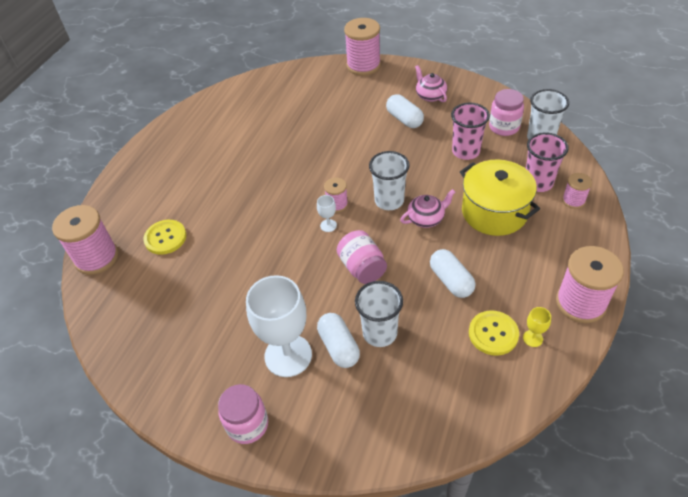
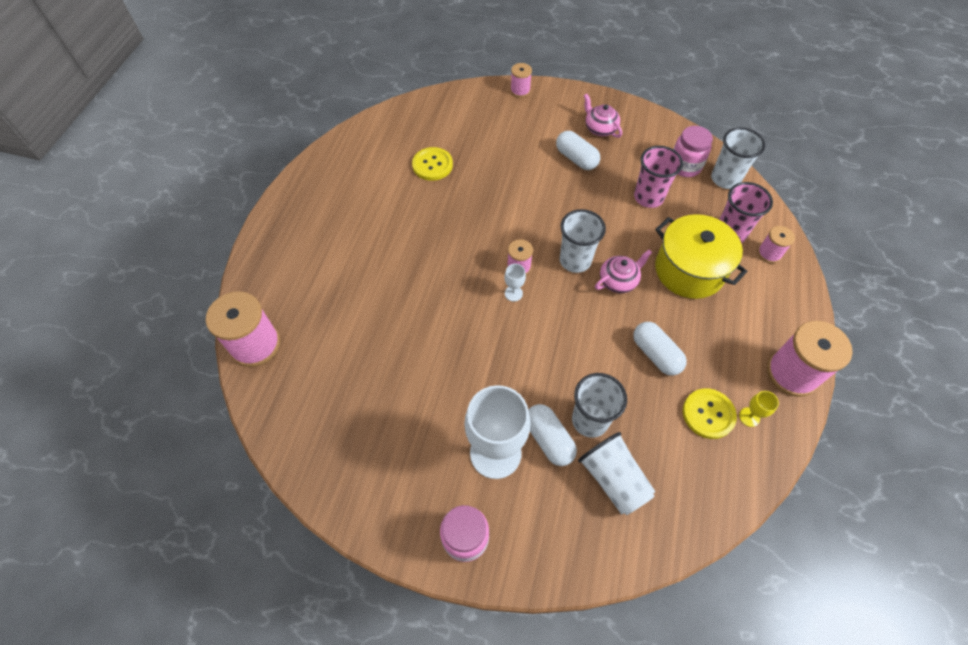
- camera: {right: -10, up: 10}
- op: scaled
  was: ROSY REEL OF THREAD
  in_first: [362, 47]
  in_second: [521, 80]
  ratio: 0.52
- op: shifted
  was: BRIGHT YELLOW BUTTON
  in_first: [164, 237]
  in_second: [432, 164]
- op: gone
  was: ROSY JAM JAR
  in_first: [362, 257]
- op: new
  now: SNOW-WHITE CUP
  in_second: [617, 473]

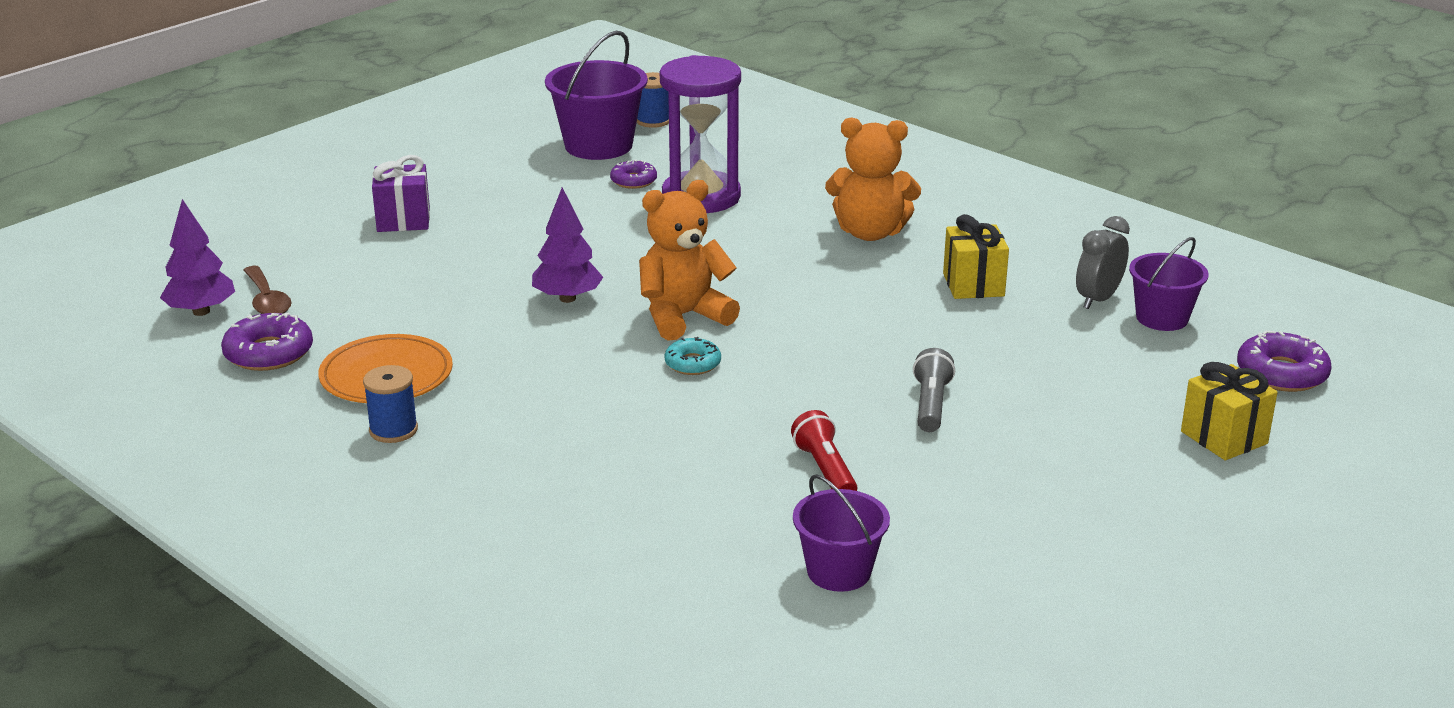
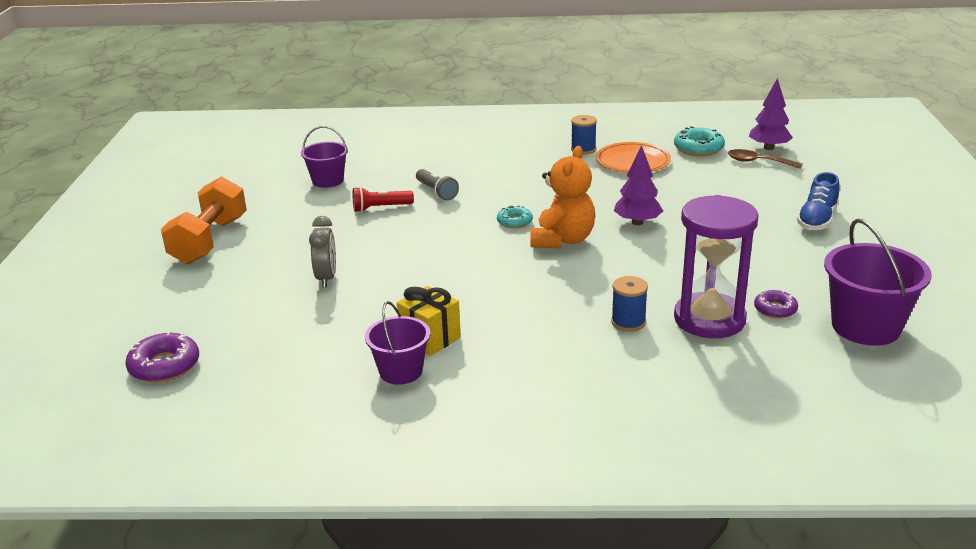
- camera: {right: 140, up: 0}
- op: shifted
  was: BLUE REEL OF THREAD
  in_first: [653, 100]
  in_second: [629, 304]
- op: gone
  was: BRIGHT ORANGE TEDDY
  in_first: [873, 179]
- op: swapped
  was: PURPLE GIFT
  now: BLUE SNEAKER
  in_first: [401, 193]
  in_second: [818, 201]
- op: shifted
  was: GRAY ALARM CLOCK
  in_first: [1103, 262]
  in_second: [322, 251]
- op: shifted
  was: PURPLE PAIL
  in_first: [1169, 284]
  in_second: [397, 343]
- op: repainted
  was: PURPLE DONUT
  now: TEAL DONUT
  in_first: [267, 342]
  in_second: [699, 141]
- op: shifted
  was: GRAY FLASHLIGHT
  in_first: [934, 390]
  in_second: [437, 184]
- op: gone
  was: BRIGHT YELLOW GIFT
  in_first: [1229, 411]
- op: rotated
  was: RED FLASHLIGHT
  in_first: [824, 450]
  in_second: [383, 199]
  clockwise: 135
- op: new
  now: BRIGHT ORANGE FREE WEIGHT
  in_second: [204, 220]

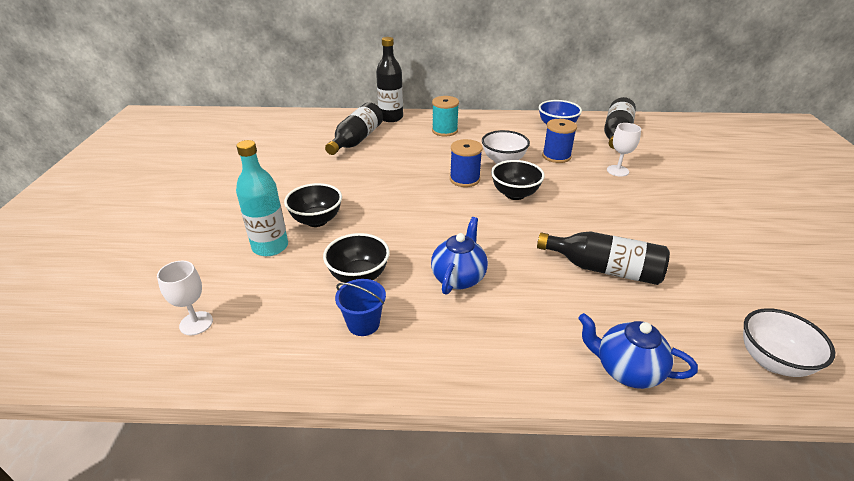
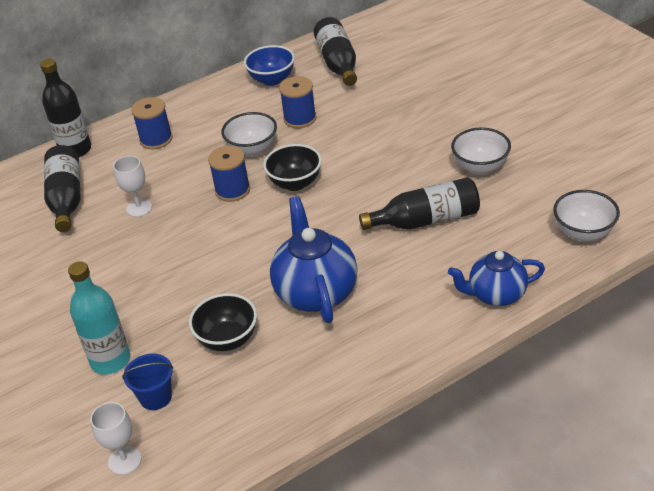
- camera: {right: -30, up: 5}
- op: repainted
  was: TEAL REEL OF THREAD
  now: BLUE REEL OF THREAD
  in_first: [445, 116]
  in_second: [152, 123]
- op: shifted
  was: SNOW-WHITE GOBLET
  in_first: [624, 150]
  in_second: [132, 186]
- op: gone
  was: BLACK DEEP DISH
  in_first: [313, 205]
- op: scaled
  was: BLUE TEAPOT
  in_first: [459, 256]
  in_second: [314, 259]
  ratio: 1.53
- op: shifted
  was: BLUE PAIL
  in_first: [360, 307]
  in_second: [147, 382]
- op: new
  now: SNOW-WHITE DEEP DISH
  in_second: [481, 151]

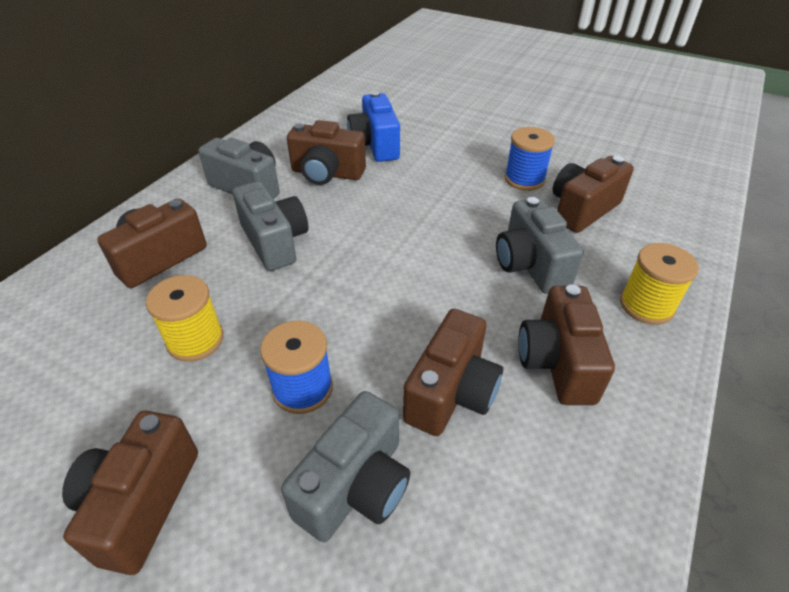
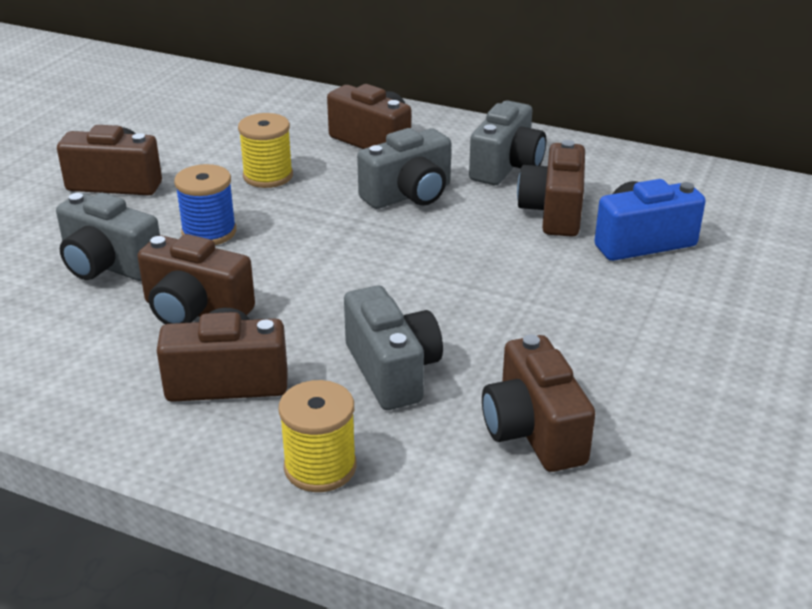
- camera: {right: 85, up: -10}
- op: gone
  was: BLUE REEL OF THREAD
  in_first: [529, 159]
- op: rotated
  was: DARK BROWN CAMERA
  in_first: [593, 194]
  in_second: [538, 403]
  clockwise: -150
- op: rotated
  was: GRAY CAMERA
  in_first: [540, 245]
  in_second: [393, 348]
  clockwise: 90

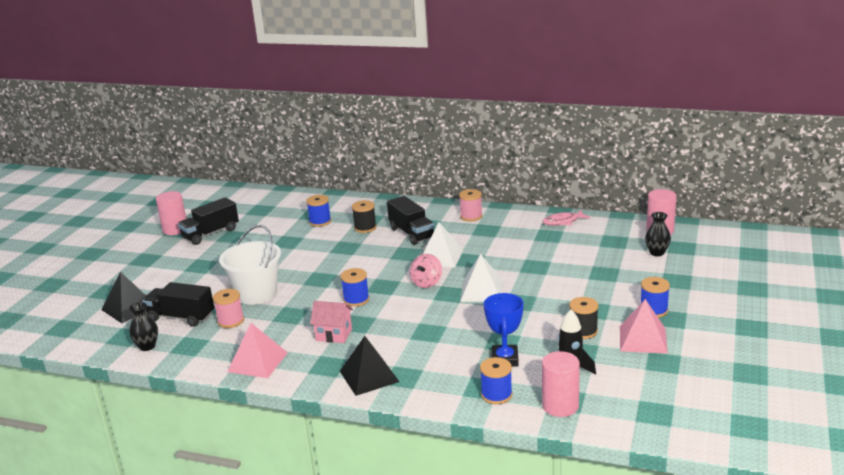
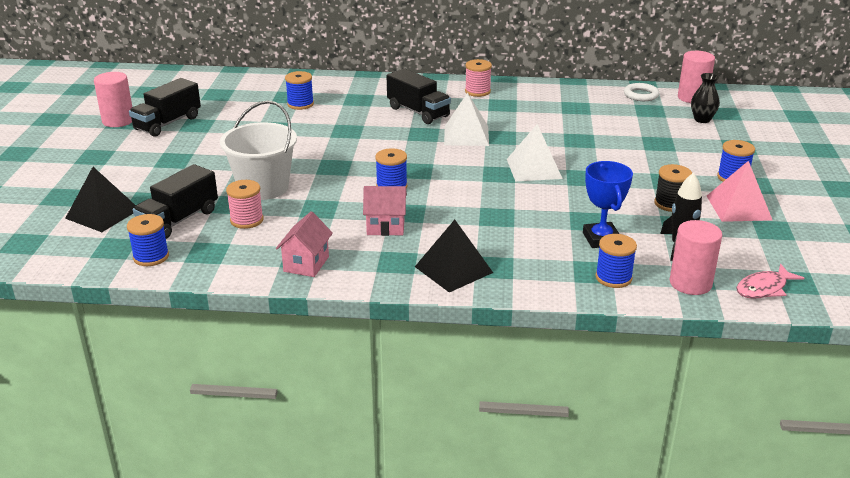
- camera: {right: -15, up: 5}
- op: gone
  was: BLACK REEL OF THREAD
  in_first: [364, 216]
- op: shifted
  was: ROSY TOY FISH
  in_first: [566, 218]
  in_second: [770, 281]
- op: gone
  was: ROSY WHIRLIGIG
  in_first: [426, 271]
- op: rotated
  was: BLACK LORRY
  in_first: [178, 304]
  in_second: [175, 201]
  clockwise: -60
- op: swapped
  was: BLACK TALL VASE
  now: BLUE REEL OF THREAD
  in_first: [143, 326]
  in_second: [148, 240]
- op: swapped
  was: ROSY SOLID PYRAMID
  now: ROSY COTTAGE
  in_first: [257, 350]
  in_second: [304, 244]
- op: new
  now: SNOW-WHITE RING
  in_second: [642, 92]

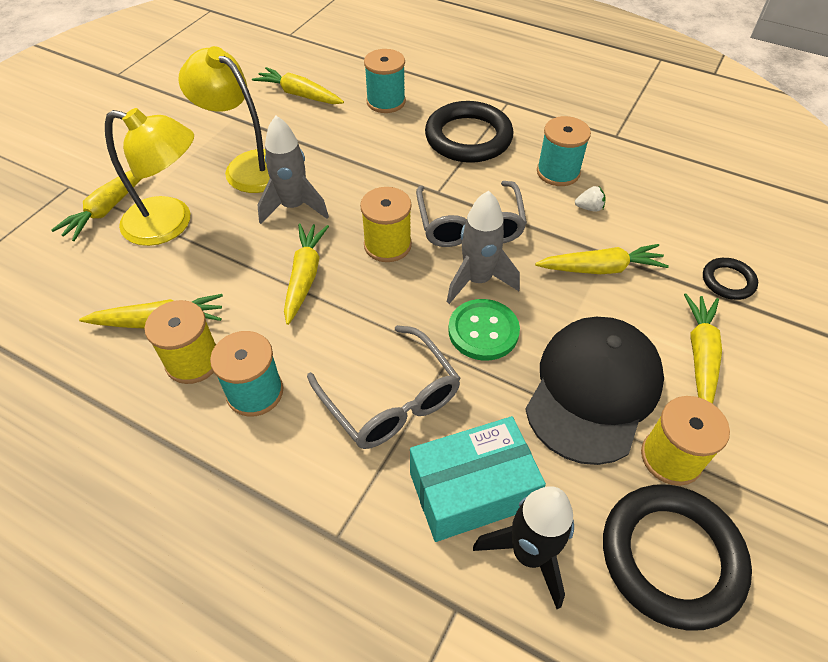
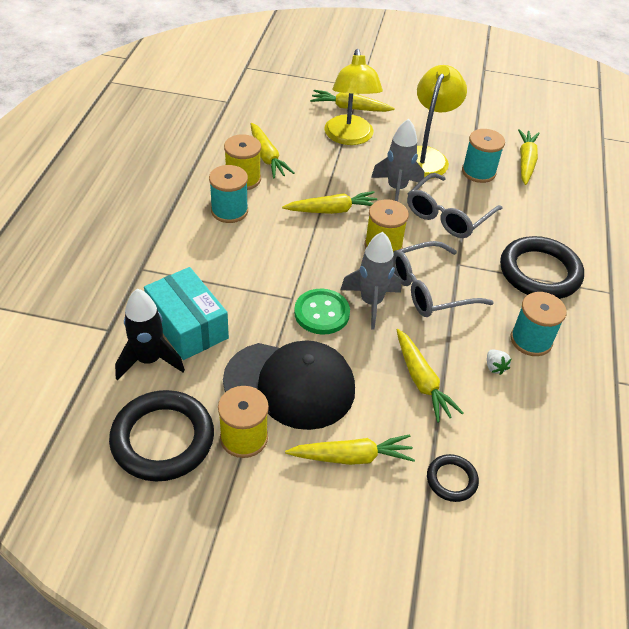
- camera: {right: 70, up: -5}
- op: shifted
  was: TEAL REEL OF THREAD
  in_first: [385, 81]
  in_second: [483, 156]
- op: shifted
  was: GRAY GLASSES
  in_first: [384, 387]
  in_second: [455, 205]

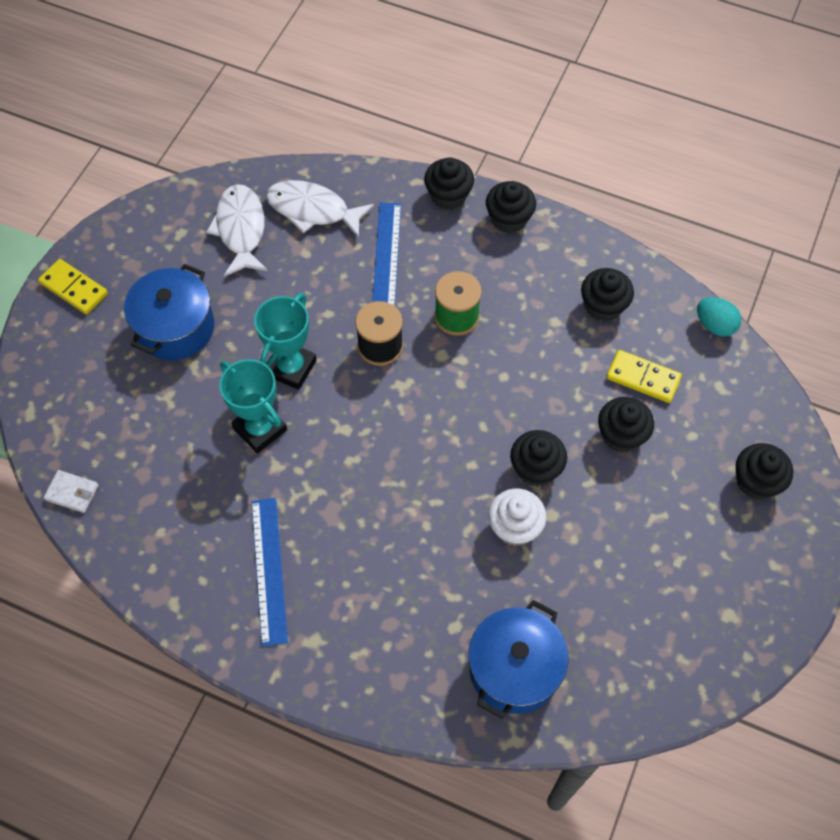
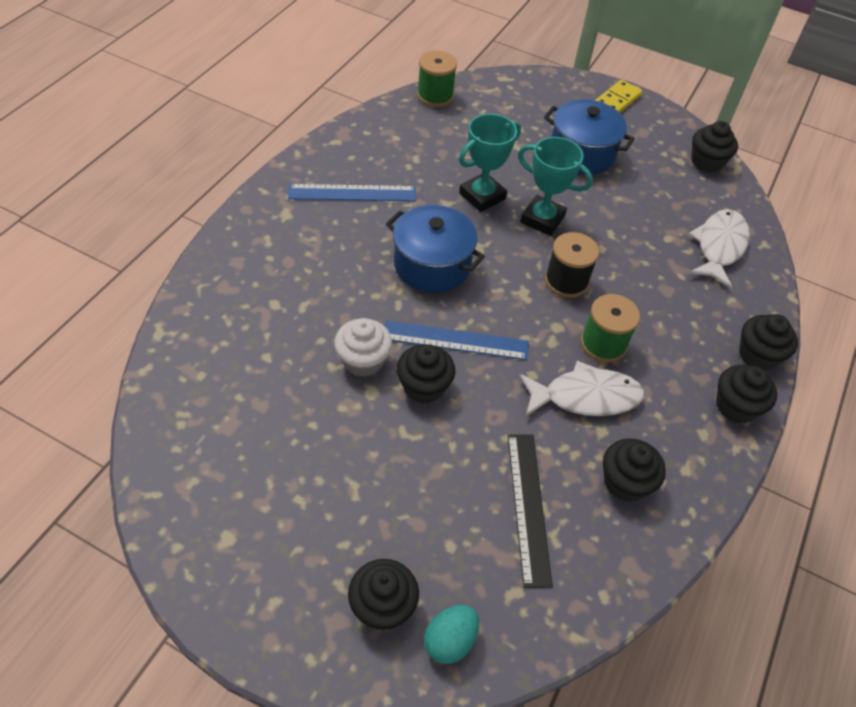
- camera: {right: 90, up: -10}
- op: shifted
  was: SNOW-WHITE TOY FISH
  in_first: [237, 230]
  in_second: [581, 388]
- op: shifted
  was: BLUE STRAIGHTEDGE
  in_first: [386, 254]
  in_second: [457, 340]
- op: shifted
  was: TEAL EGG SHAPE
  in_first: [719, 316]
  in_second: [451, 634]
- op: swapped
  was: BRIGHT YELLOW DOMINO TILE
  now: BLACK STRAIGHTEDGE
  in_first: [644, 376]
  in_second: [530, 511]
- op: shifted
  was: BLACK MUFFIN
  in_first: [626, 425]
  in_second: [714, 147]
- op: swapped
  was: SNOW-WHITE WALLET
  now: LEAF-GREEN REEL OF THREAD
  in_first: [70, 491]
  in_second: [437, 79]
- op: shifted
  was: BLUE COOKING POT
  in_first: [518, 659]
  in_second: [435, 249]

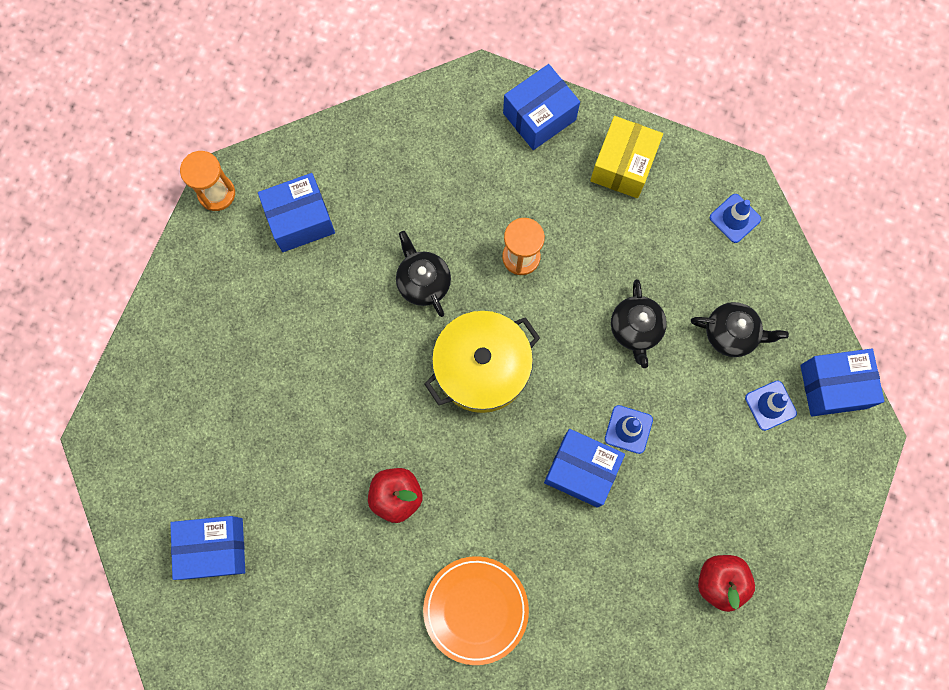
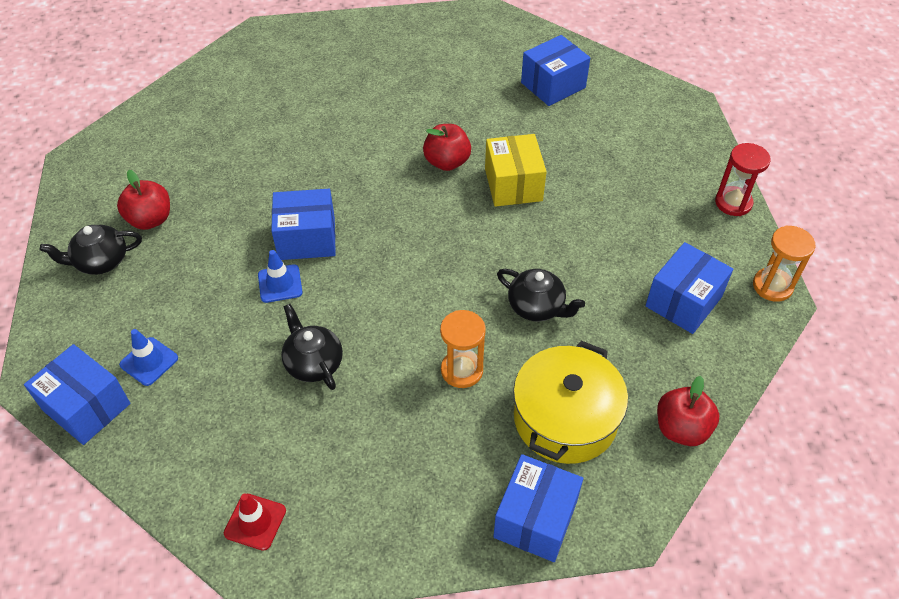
- camera: {right: 150, up: -25}
- op: shifted
  was: BRIGHT YELLOW PACKAGE
  in_first: [626, 157]
  in_second: [516, 170]
- op: repainted
  was: BLUE ROAD CONE
  now: RED ROAD CONE
  in_first: [735, 218]
  in_second: [255, 522]
- op: shifted
  was: BLACK TEAPOT
  in_first: [740, 329]
  in_second: [91, 250]
- op: shifted
  was: BRIGHT YELLOW COOKING POT
  in_first: [482, 362]
  in_second: [570, 402]
- op: rotated
  was: BLUE PACKAGE
  in_first: [842, 382]
  in_second: [77, 394]
  clockwise: 75
- op: gone
  was: BRIGHT ORANGE PLATE
  in_first: [476, 610]
- op: new
  now: RED SAND TIMER
  in_second: [742, 179]
- op: new
  now: RED TOY APPLE
  in_second: [688, 411]

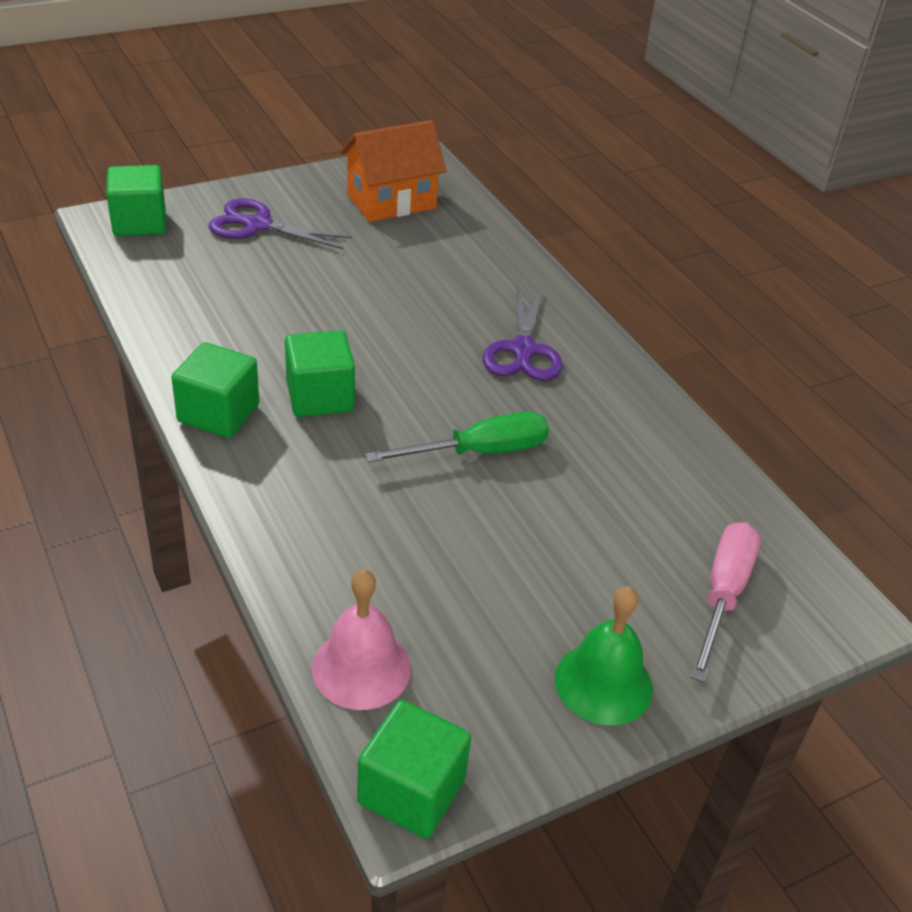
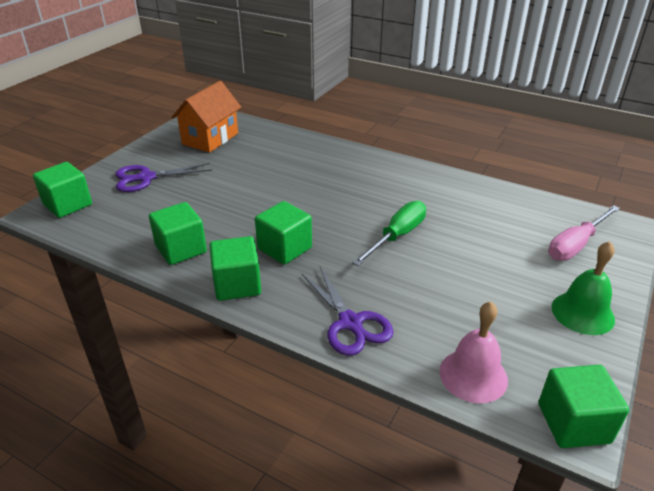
- camera: {right: -30, up: -5}
- op: shifted
  was: PURPLE SHEARS
  in_first: [523, 334]
  in_second: [347, 311]
- op: rotated
  was: ROSY SCREWDRIVER
  in_first: [725, 602]
  in_second: [584, 233]
  clockwise: -120
- op: new
  now: LEAF-GREEN CUBE
  in_second: [178, 233]

